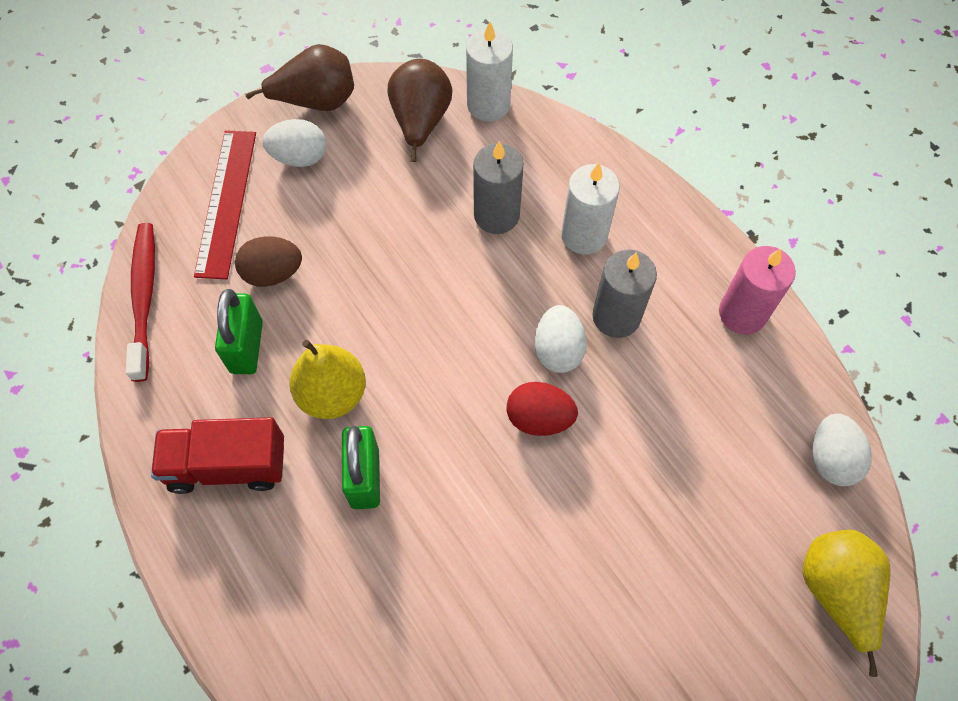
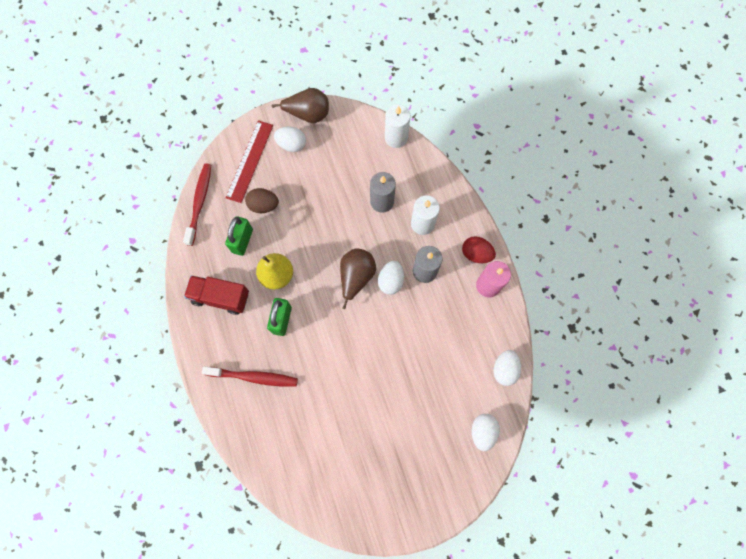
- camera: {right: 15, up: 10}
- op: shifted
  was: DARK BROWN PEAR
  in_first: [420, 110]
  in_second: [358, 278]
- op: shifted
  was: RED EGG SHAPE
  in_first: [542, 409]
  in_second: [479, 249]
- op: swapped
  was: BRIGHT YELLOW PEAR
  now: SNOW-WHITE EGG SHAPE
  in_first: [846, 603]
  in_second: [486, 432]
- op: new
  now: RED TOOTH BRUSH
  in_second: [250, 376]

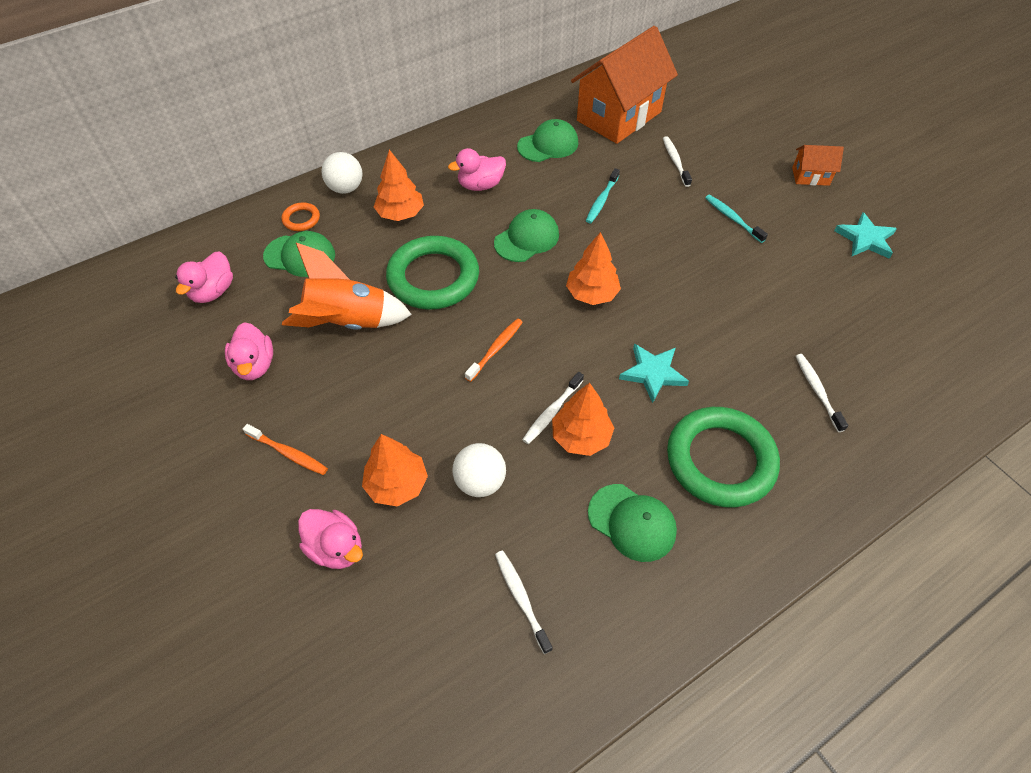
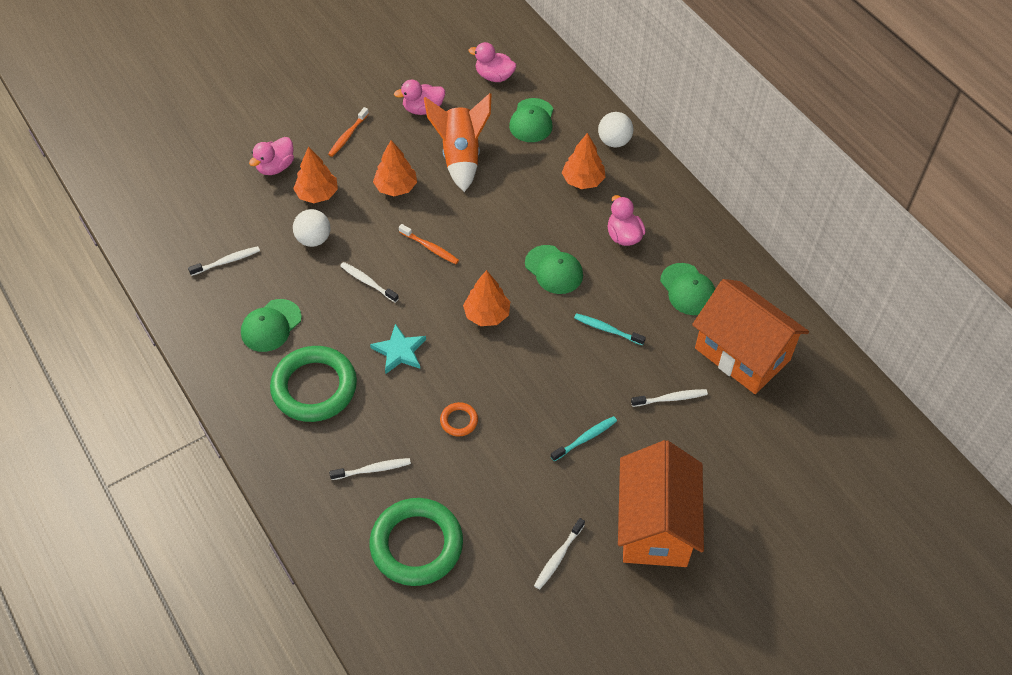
- camera: {right: 90, up: 0}
- op: scaled
  was: BRIGHT ORANGE COTTAGE
  in_first: [818, 165]
  in_second: [661, 503]
  ratio: 2.27
- op: shifted
  was: BRIGHT ORANGE RING
  in_first: [301, 216]
  in_second: [459, 419]
- op: swapped
  was: TEAL STAR SHAPE
  now: SNOW-WHITE TOOTH BRUSH
  in_first: [865, 235]
  in_second: [559, 554]
- op: shifted
  was: LEAF-GREEN RING
  in_first: [432, 273]
  in_second: [416, 542]
- op: shifted
  was: BRIGHT ORANGE TOY TREE
  in_first: [583, 419]
  in_second: [395, 168]

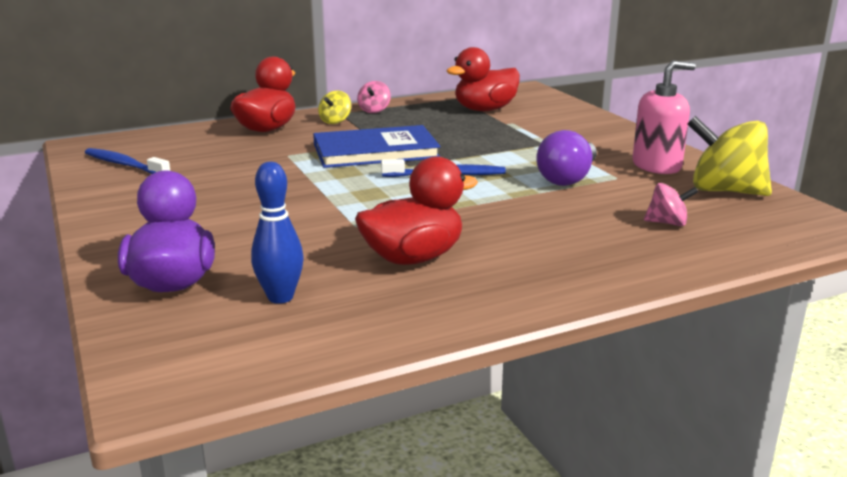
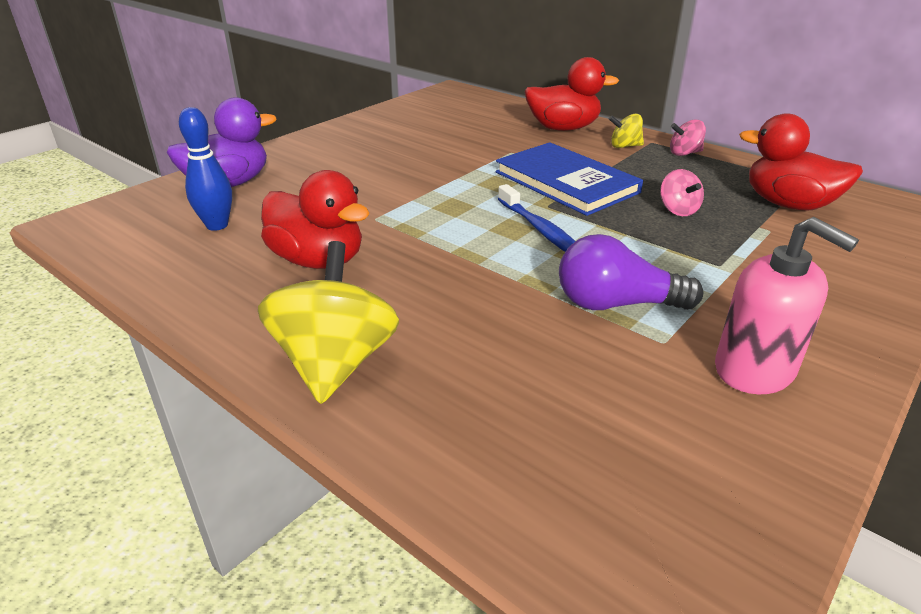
- camera: {right: 65, up: 10}
- op: shifted
  was: BRIGHT YELLOW WHIRLIGIG
  in_first: [729, 156]
  in_second: [328, 322]
- op: gone
  was: BLUE TOOTH BRUSH
  in_first: [127, 161]
- op: shifted
  was: ROSY WHIRLIGIG
  in_first: [671, 204]
  in_second: [682, 192]

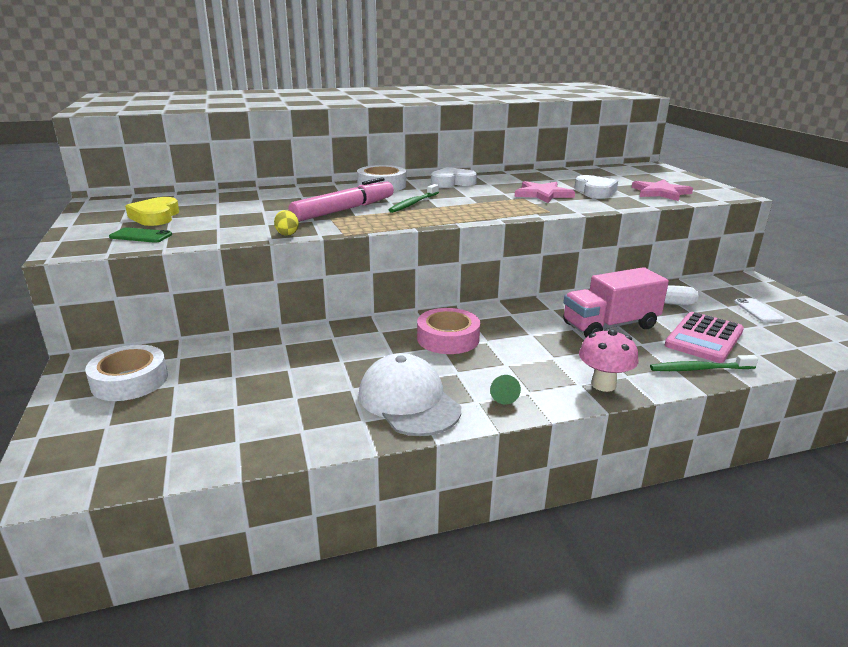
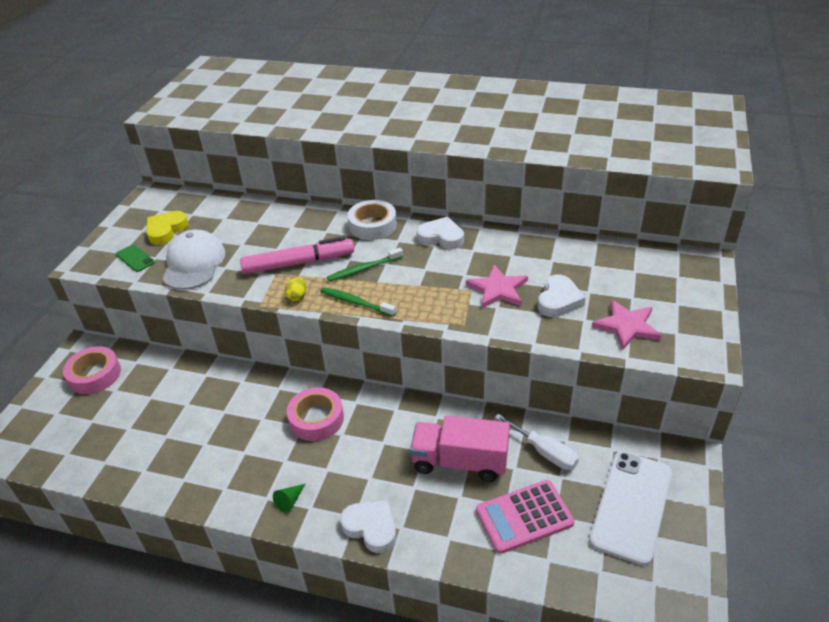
- camera: {right: 35, up: 15}
- op: shifted
  was: BRIGHT YELLOW EGG SHAPE
  in_first: [286, 223]
  in_second: [295, 289]
- op: scaled
  was: SNOW-WHITE SMARTPHONE
  in_first: [759, 310]
  in_second: [630, 508]
  ratio: 2.21
- op: swapped
  was: ROSY TOADSTOOL
  now: SNOW-WHITE LOVE HEART
  in_first: [608, 360]
  in_second: [368, 526]
- op: repainted
  was: SNOW-WHITE TAPE
  now: ROSY TAPE
  in_first: [126, 373]
  in_second: [92, 370]
- op: shifted
  was: SNOW-WHITE PEAKED CAP
  in_first: [410, 394]
  in_second: [193, 260]
- op: shifted
  was: LEAF-GREEN TOOTH BRUSH
  in_first: [704, 363]
  in_second: [358, 302]

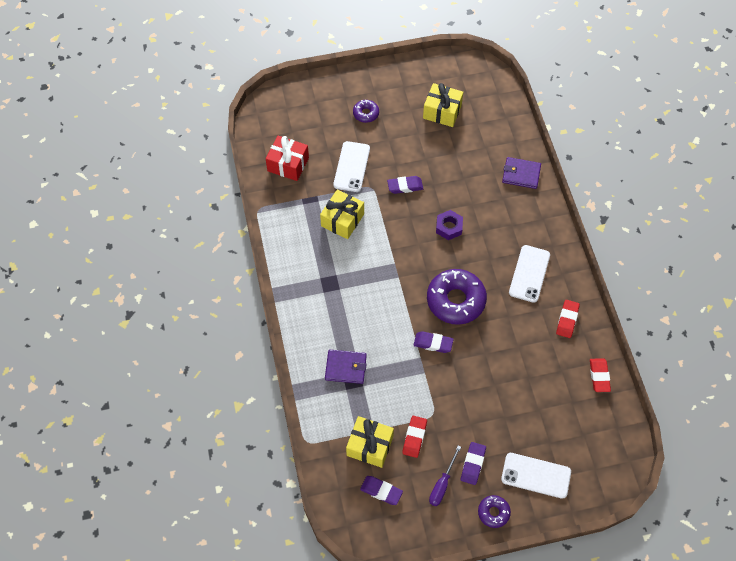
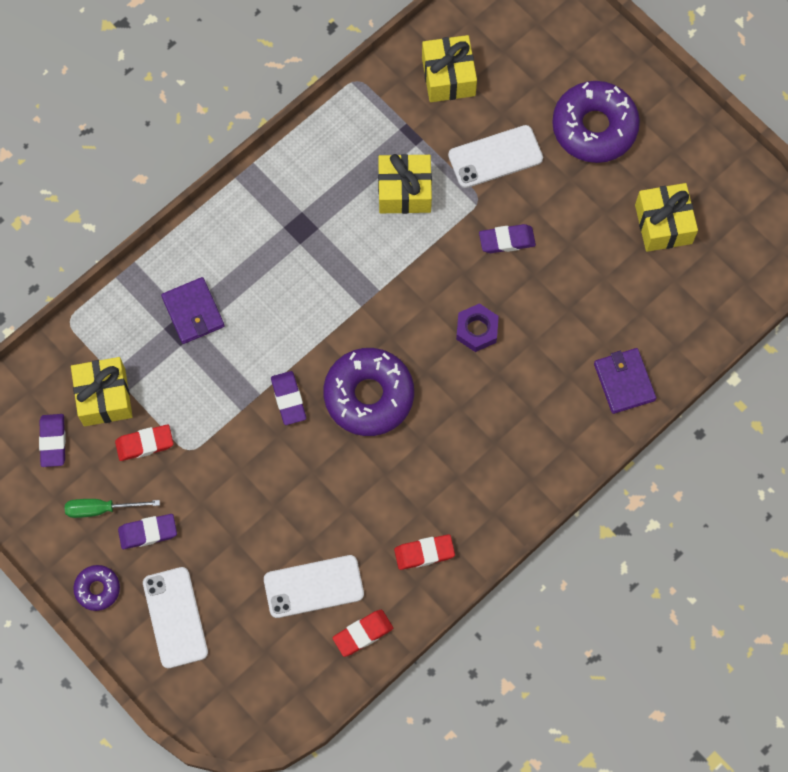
- camera: {right: 60, up: 10}
- op: scaled
  was: PURPLE DONUT
  in_first: [366, 111]
  in_second: [596, 122]
  ratio: 2.03
- op: repainted
  was: RED GIFT
  now: BRIGHT YELLOW GIFT
  in_first: [287, 158]
  in_second: [449, 68]
- op: rotated
  was: PURPLE ERASER
  in_first: [405, 185]
  in_second: [507, 238]
  clockwise: -60
- op: shifted
  was: SNOW-WHITE SMARTPHONE
  in_first: [529, 274]
  in_second: [314, 586]
- op: repainted
  was: PURPLE SCREWDRIVER
  now: LEAF-GREEN SCREWDRIVER
  in_first: [445, 475]
  in_second: [112, 508]

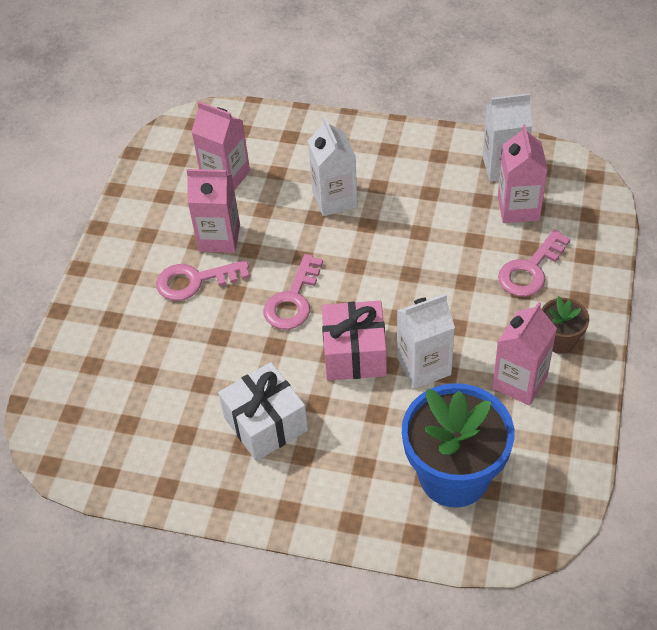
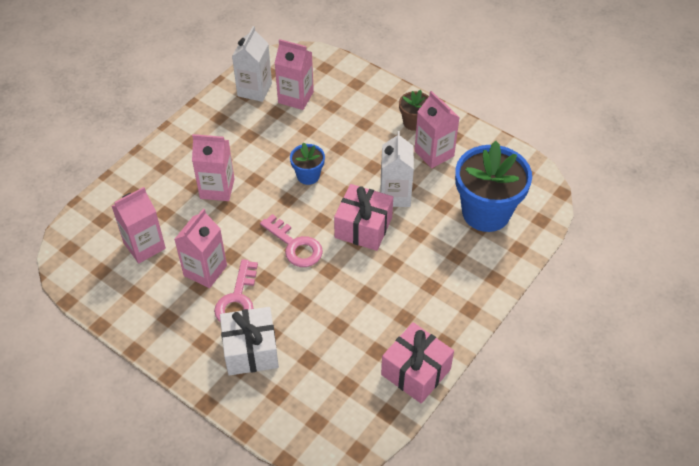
- camera: {right: -70, up: 0}
- op: repainted
  was: SNOW-WHITE CARTON
  now: ROSY CARTON
  in_first: [333, 166]
  in_second: [213, 167]
- op: gone
  was: ROSY KEY
  in_first: [534, 263]
- op: shifted
  was: SNOW-WHITE GIFT
  in_first: [263, 411]
  in_second: [249, 341]
- op: new
  now: BLUE FLOWER POT
  in_second: [307, 163]
- op: new
  now: ROSY GIFT
  in_second: [417, 363]

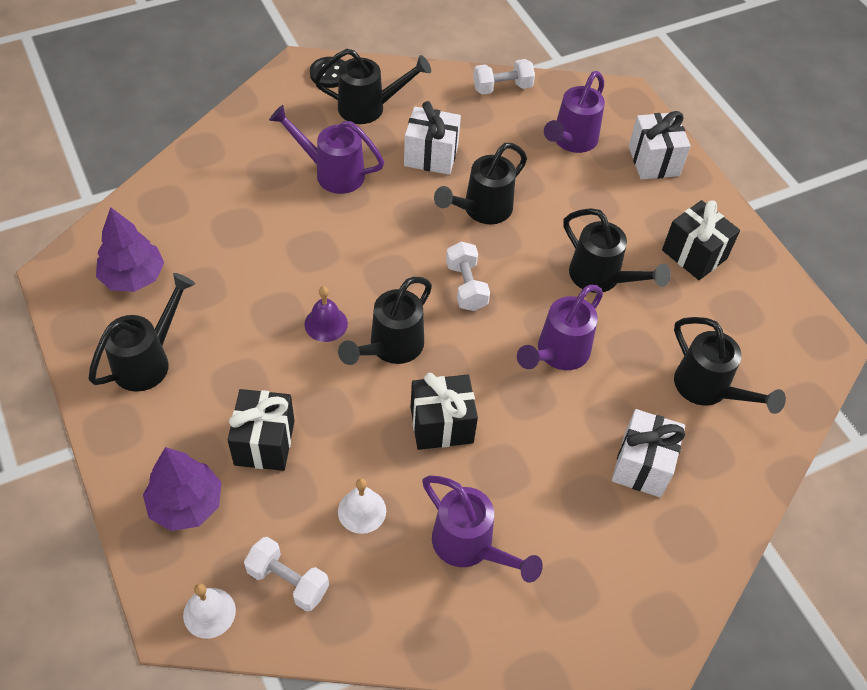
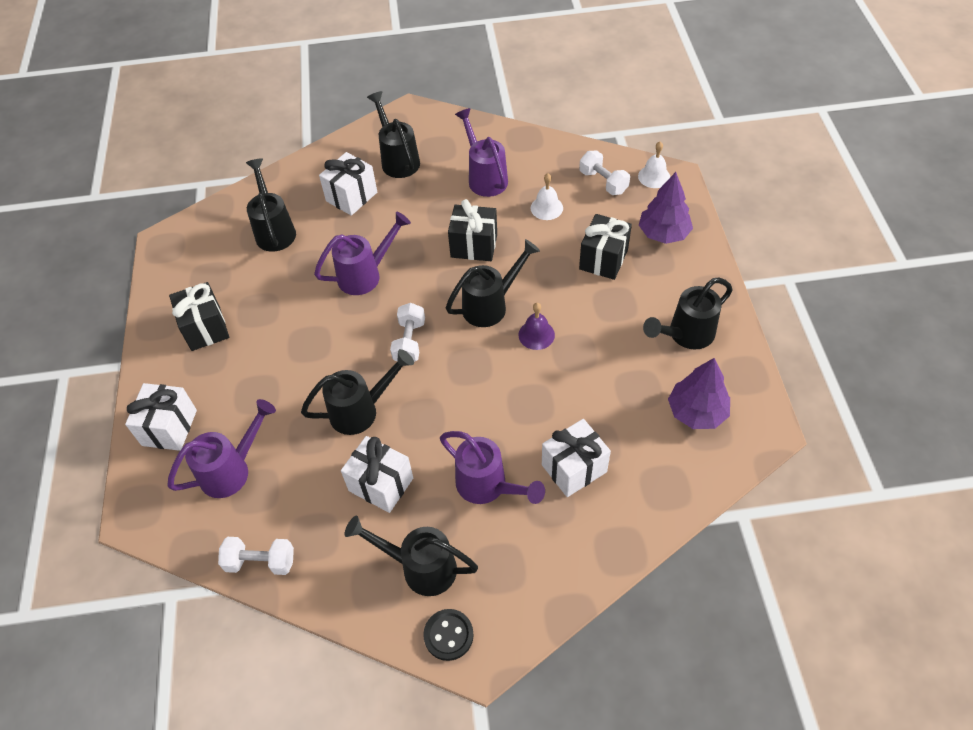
- camera: {right: -155, up: 0}
- op: shifted
  was: BLACK WATERING CAN
  in_first: [617, 250]
  in_second: [393, 134]
- op: new
  now: SNOW-WHITE GIFT
  in_second: [576, 458]

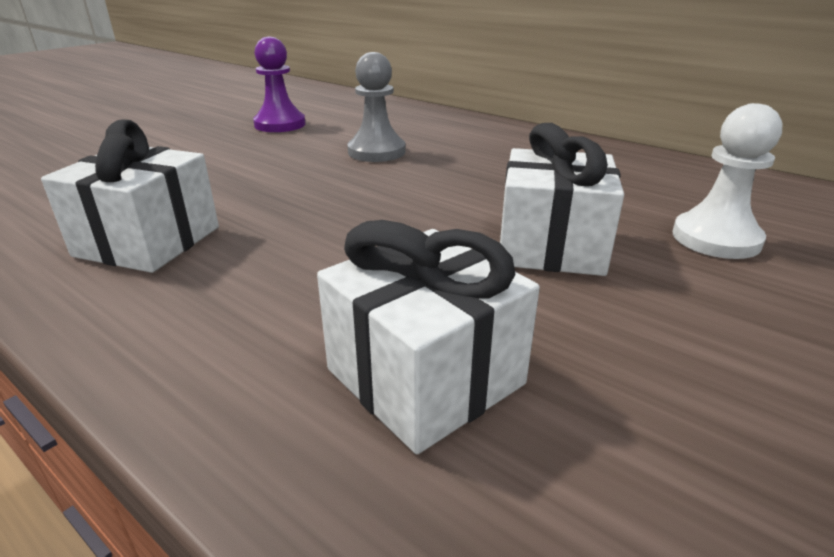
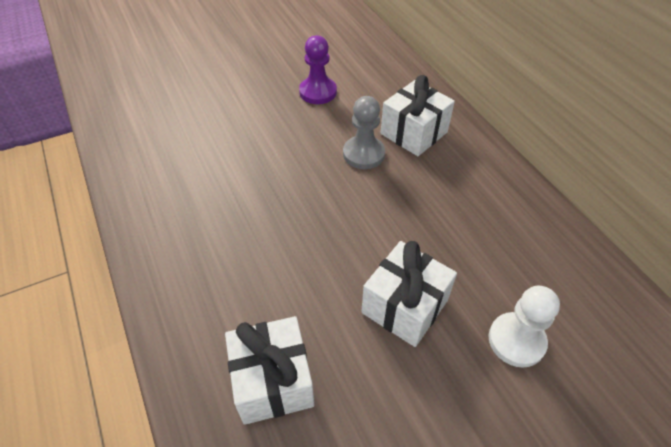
- camera: {right: 25, up: 20}
- op: shifted
  was: SNOW-WHITE GIFT
  in_first: [130, 196]
  in_second: [418, 115]

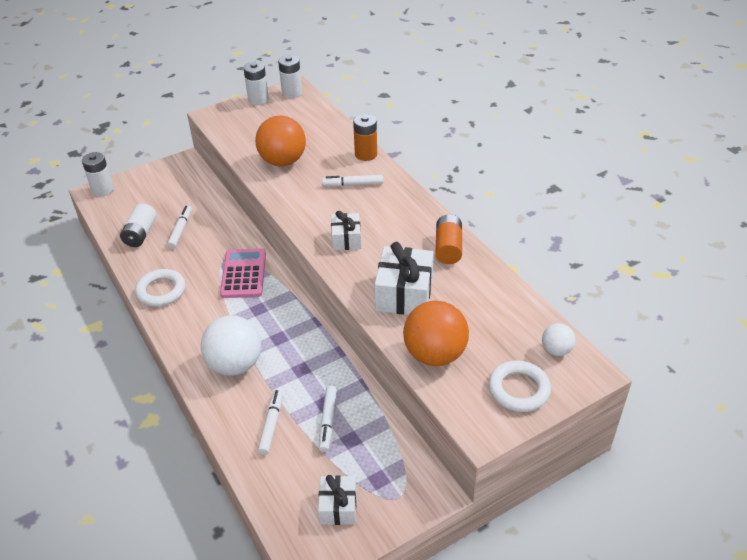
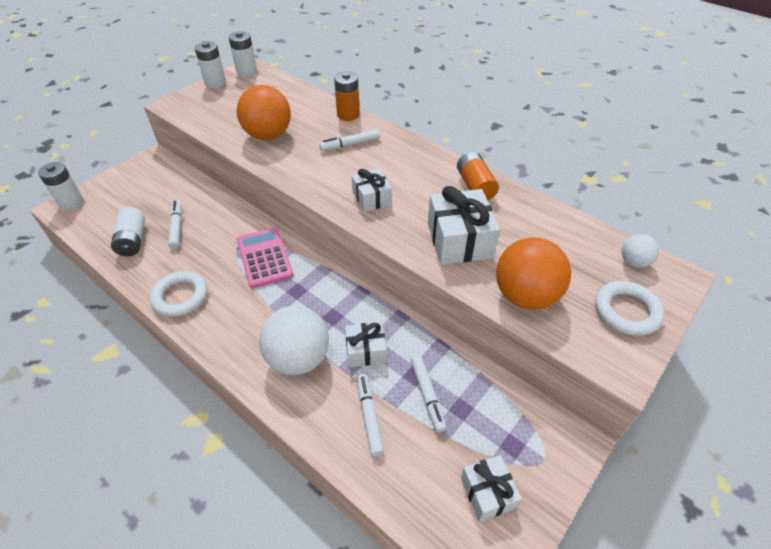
- camera: {right: -20, up: 5}
- op: new
  now: SNOW-WHITE GIFT
  in_second: [366, 344]

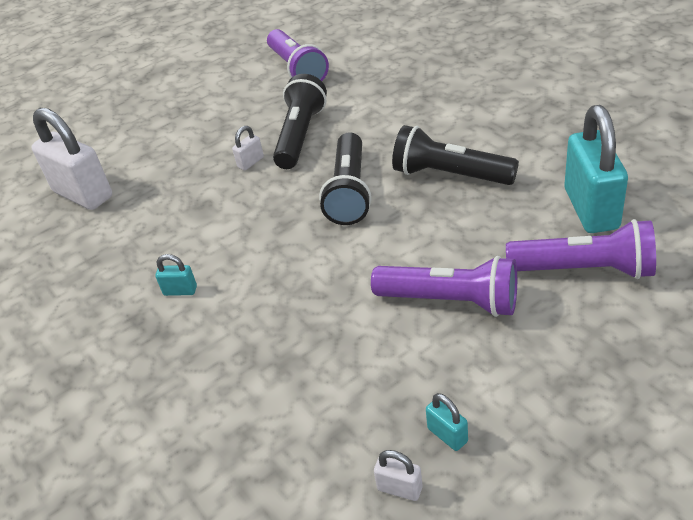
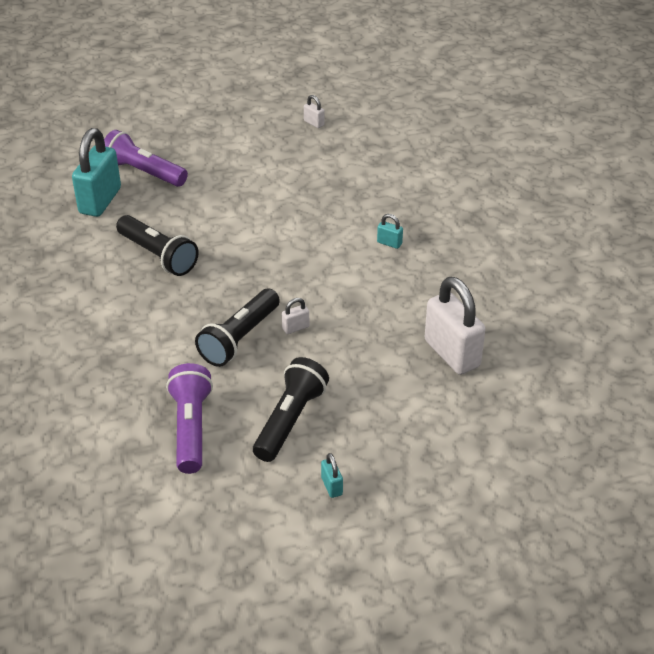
- camera: {right: -165, up: 0}
- op: shifted
  was: BLACK FLASHLIGHT
  in_first: [345, 178]
  in_second: [291, 409]
- op: gone
  was: PURPLE FLASHLIGHT
  in_first: [444, 286]
- op: shifted
  was: TEAL SMALL LOCK
  in_first: [447, 422]
  in_second: [332, 475]

